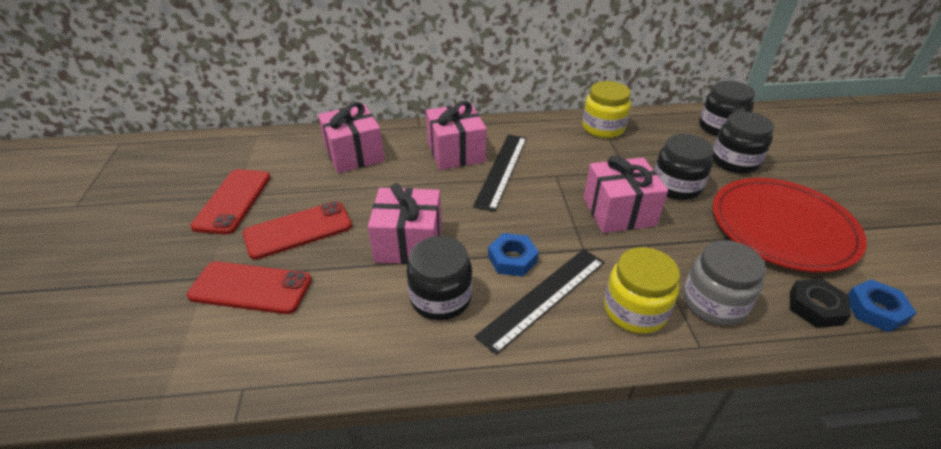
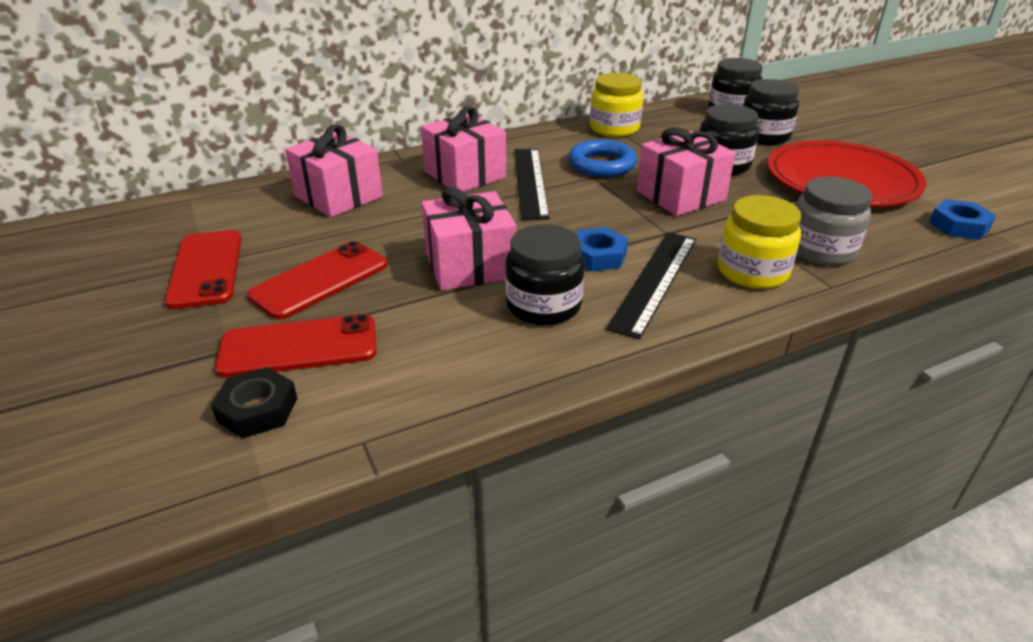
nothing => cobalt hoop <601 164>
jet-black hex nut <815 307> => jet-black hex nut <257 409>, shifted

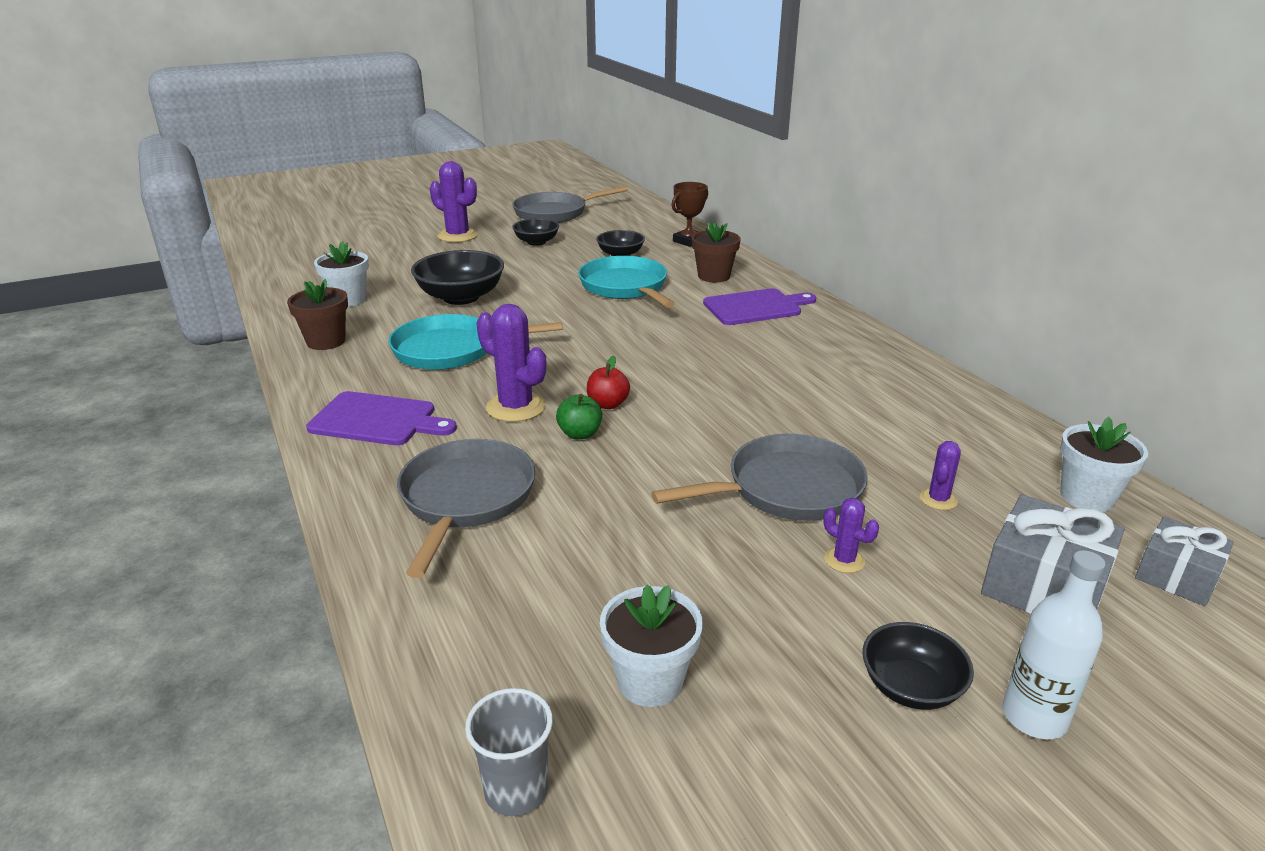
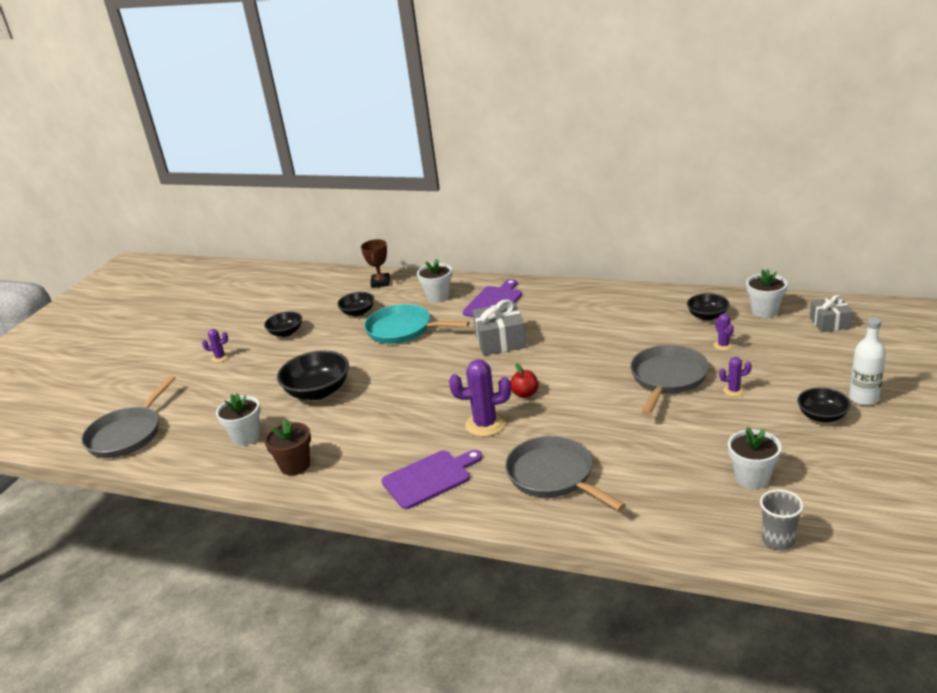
aqua frying pan <451 350> => nothing
emerald apple <580 434> => nothing
nothing => jet-black deep dish <707 316>
ash-grey frying pan <555 213> => ash-grey frying pan <127 434>, shifted
ash-grey wrapped gift <1044 586> => ash-grey wrapped gift <500 341>, shifted
russet potted plant <714 276> => pure white potted plant <438 296>
royal purple prickly plant <458 236> => royal purple prickly plant <220 358>, x0.52

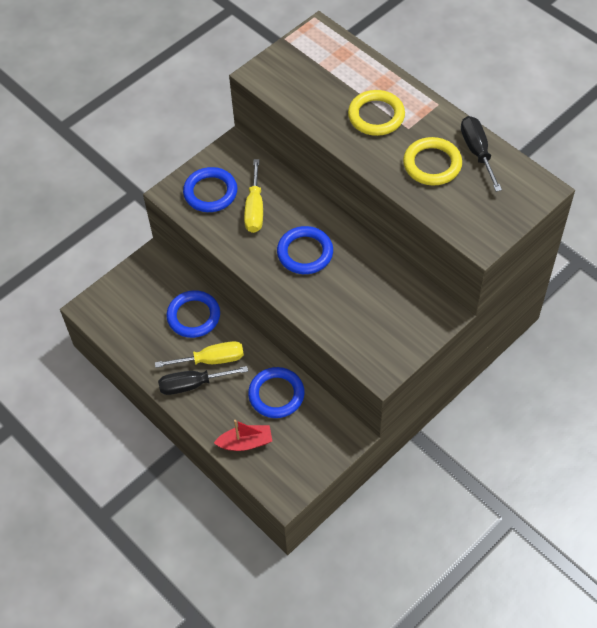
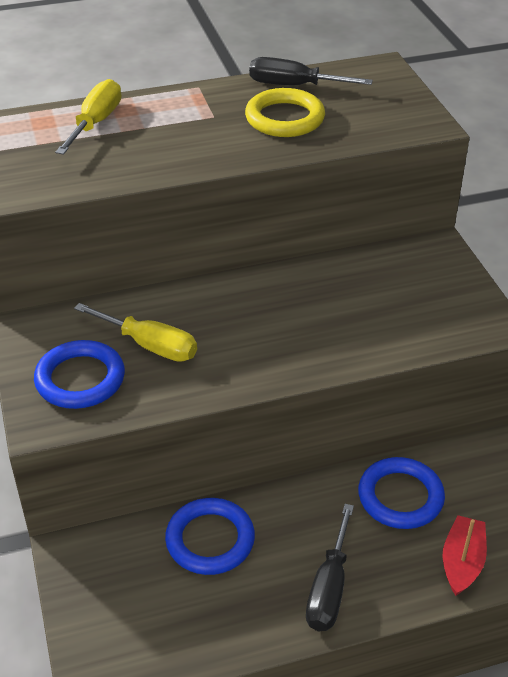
cobalt hoop <305 253> => nothing
yellow hoop <376 116> => nothing
yellow screwdriver <211 360> => yellow screwdriver <96 123>, shifted

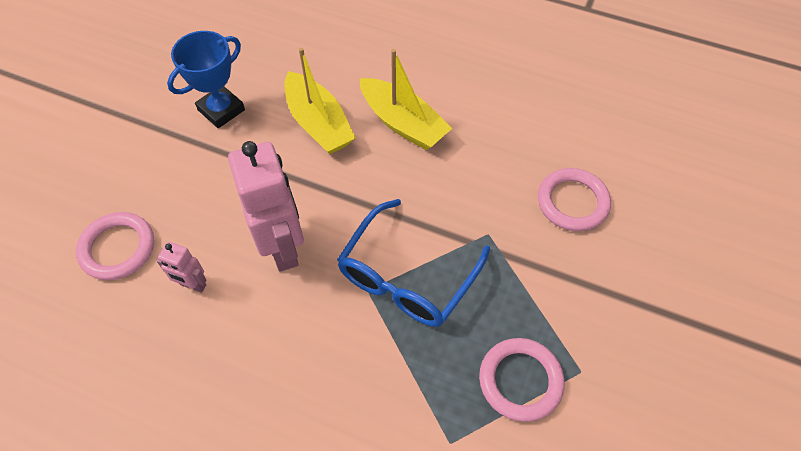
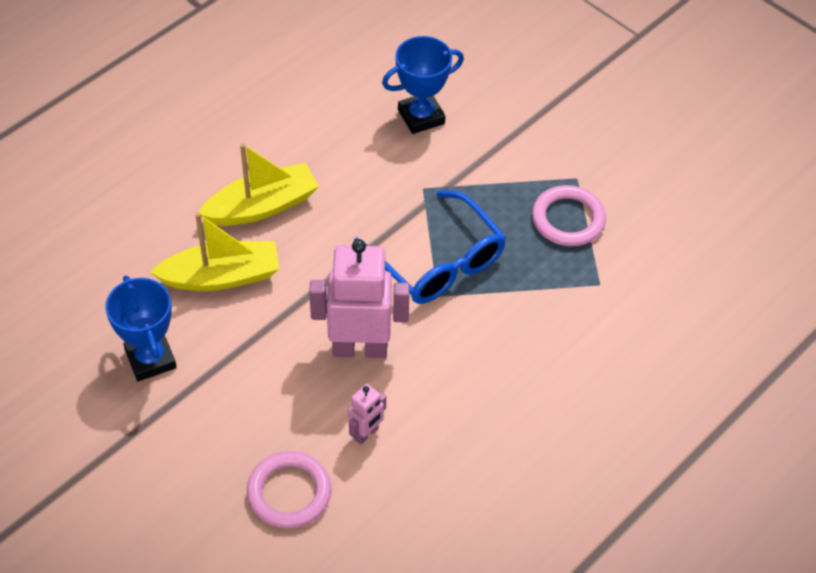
rose-pink hoop <572 202> => cobalt award cup <421 117>

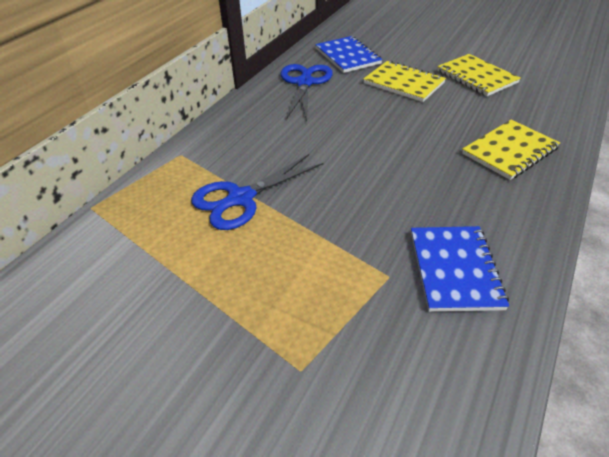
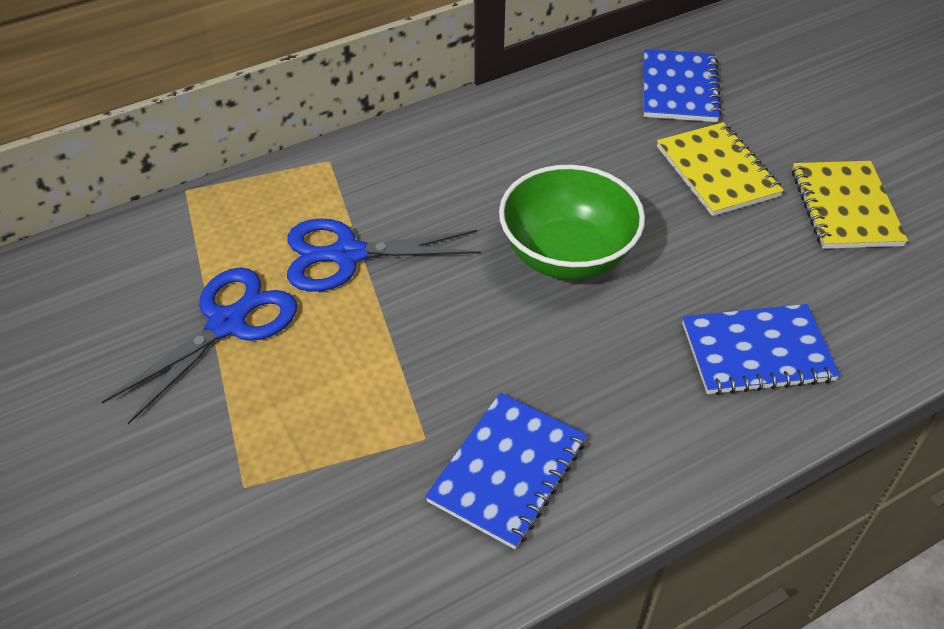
nothing => emerald deep dish <567 255>
cobalt pair of scissors <305 83> => cobalt pair of scissors <227 324>, shifted
yellow notepad <510 151> => cobalt notepad <757 352>

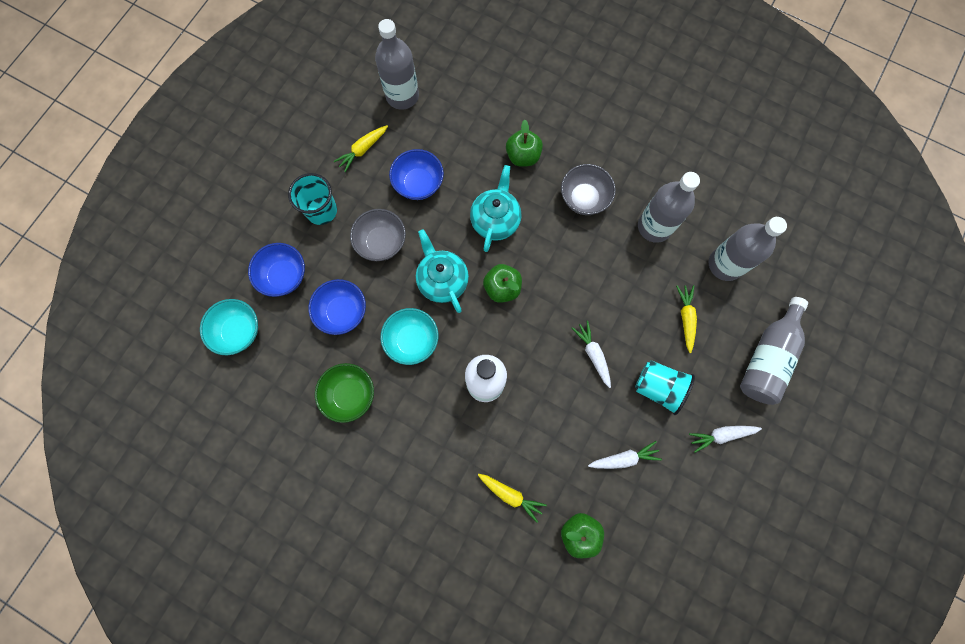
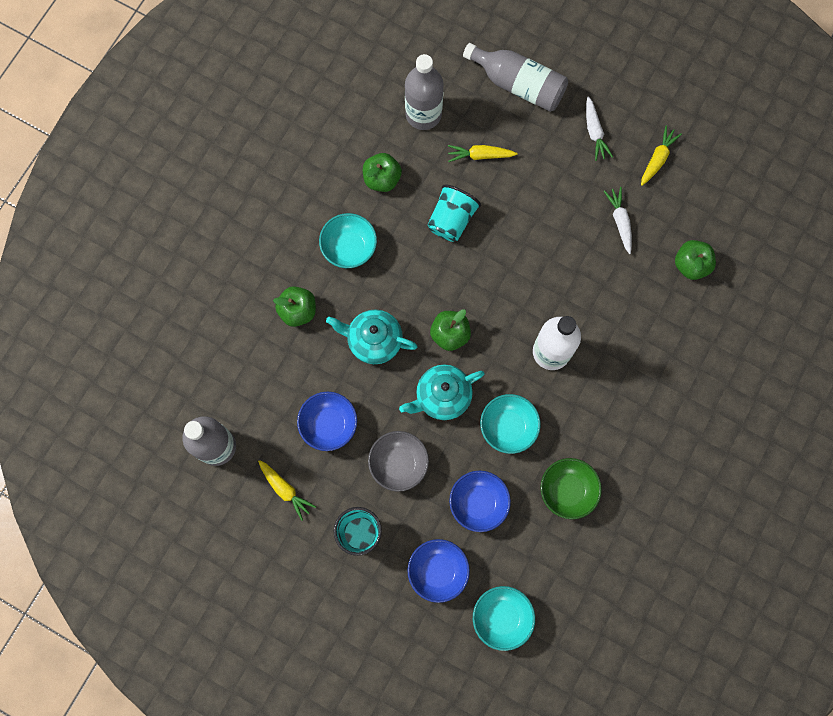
pure white root vegetable <593 354> => nothing
yellow root vegetable <510 495> => yellow root vegetable <657 159>, shifted
aqua beaker <658 387> => aqua beaker <451 220>, shifted
ash-grey flask <654 226> => emerald apple <382 179>
ash-grey deep dish <584 198> => aqua deep dish <349 248>

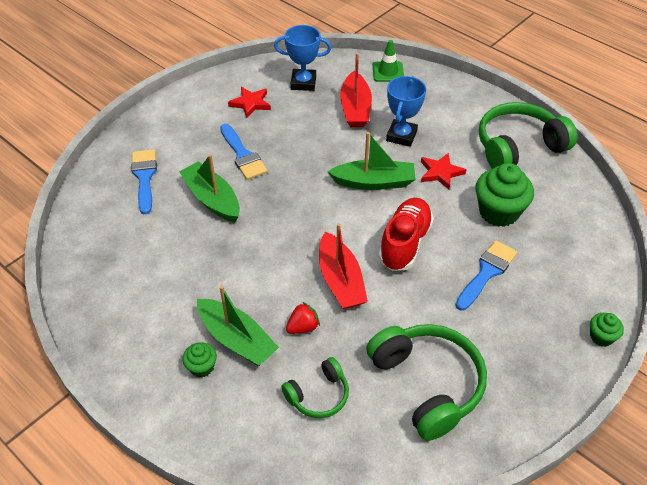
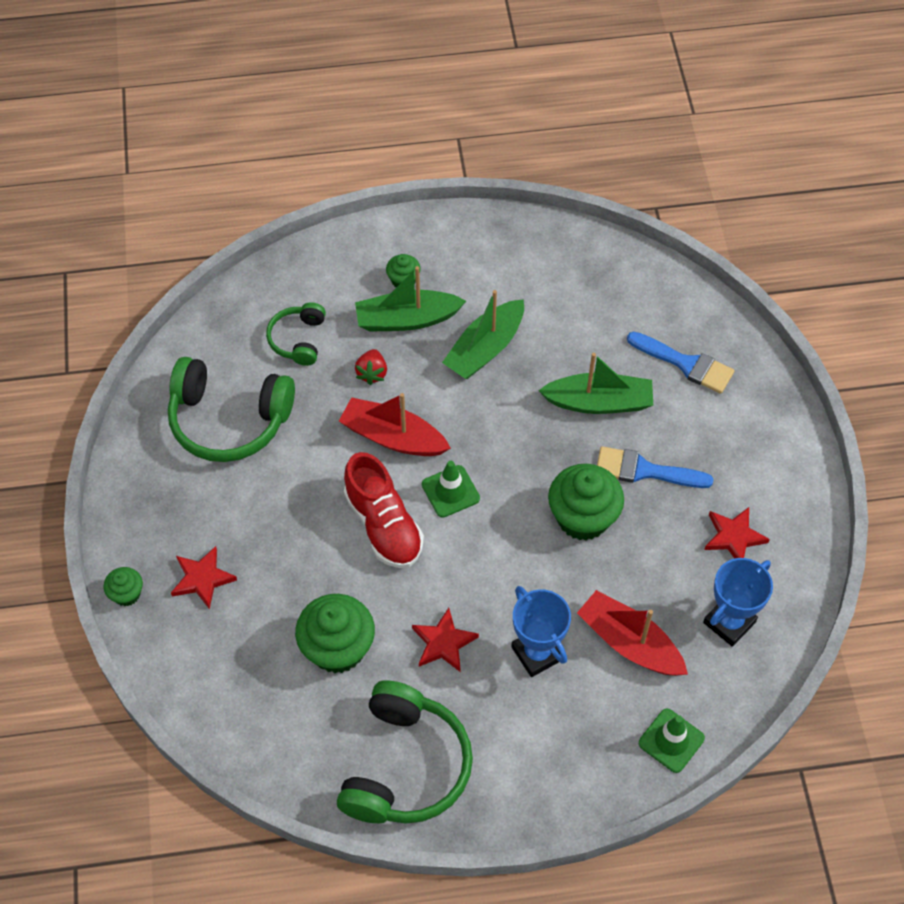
cobalt paintbrush <487 272> => nothing
nothing => red five-pointed star <202 578>
nothing => emerald traffic cone <450 491>
nothing => emerald fairy cake <583 518>
emerald toy boat <374 182> => emerald toy boat <485 349>, shifted

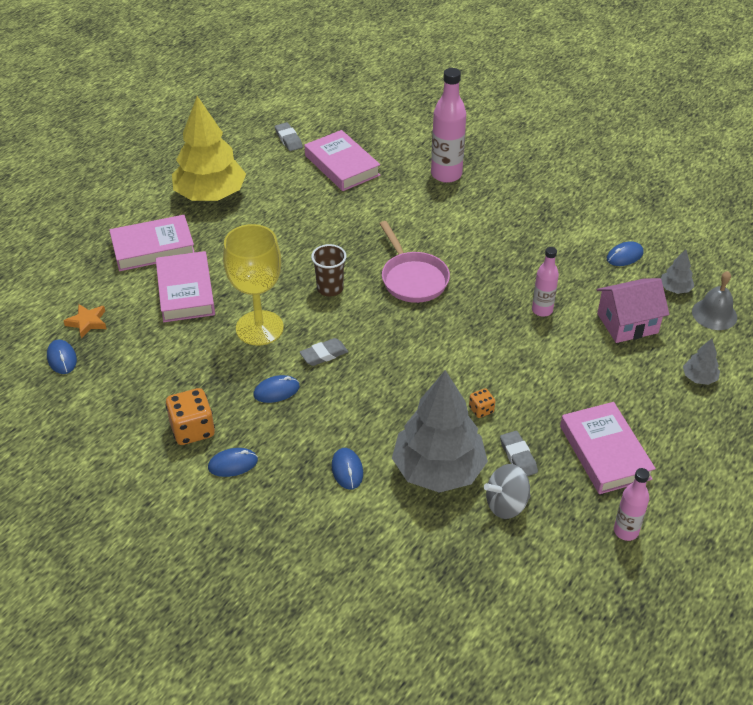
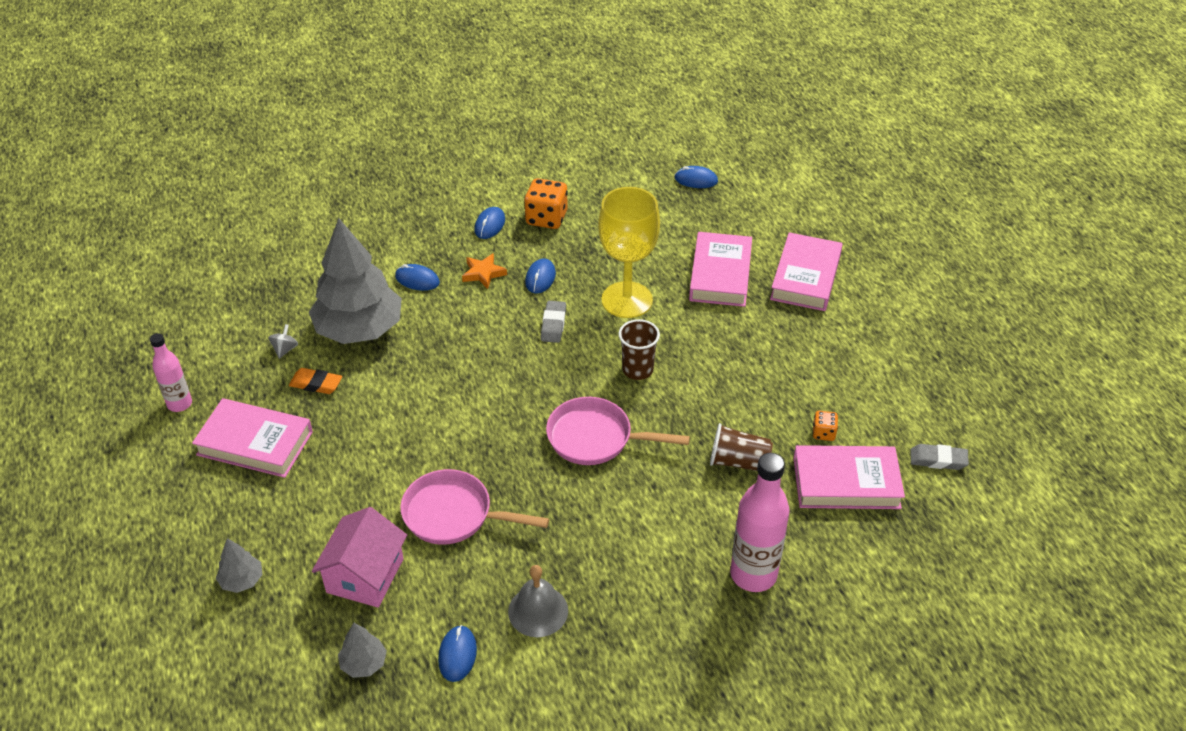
yellow toy tree <210 195> => nothing
nothing => russet beaker <738 462>
orange-coloured five-pointed star <87 322> => orange-coloured five-pointed star <483 273>, shifted
orange-coloured dice <481 410> => orange-coloured dice <823 433>, shifted
ash-grey bell <714 314> => ash-grey bell <538 611>, shifted
rose-pink flask <542 310> => rose-pink frying pan <453 514>
ash-grey eraser <518 457> => orange-coloured eraser <316 384>
rose-pink hardcover <186 291> => rose-pink hardcover <720 274>, 75 degrees clockwise
ash-grey whirligig <506 504> => ash-grey whirligig <285 349>, x0.56

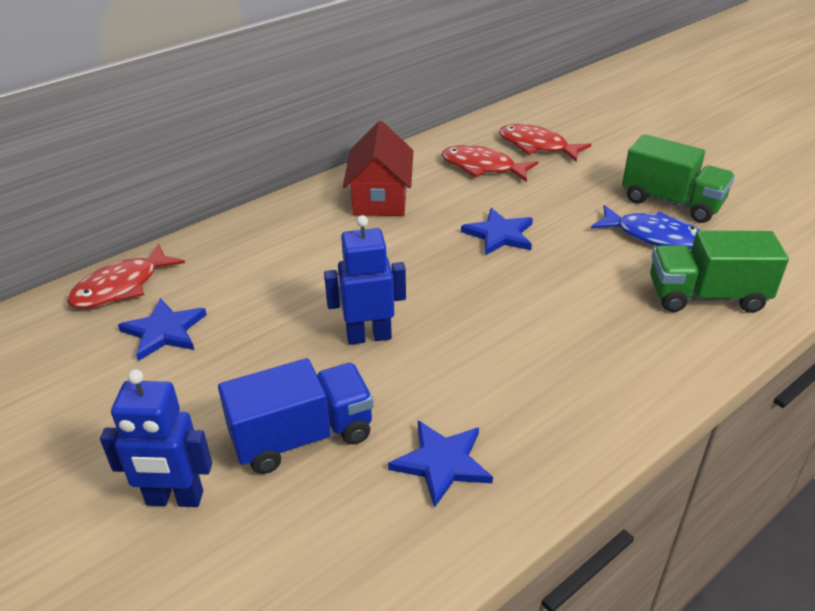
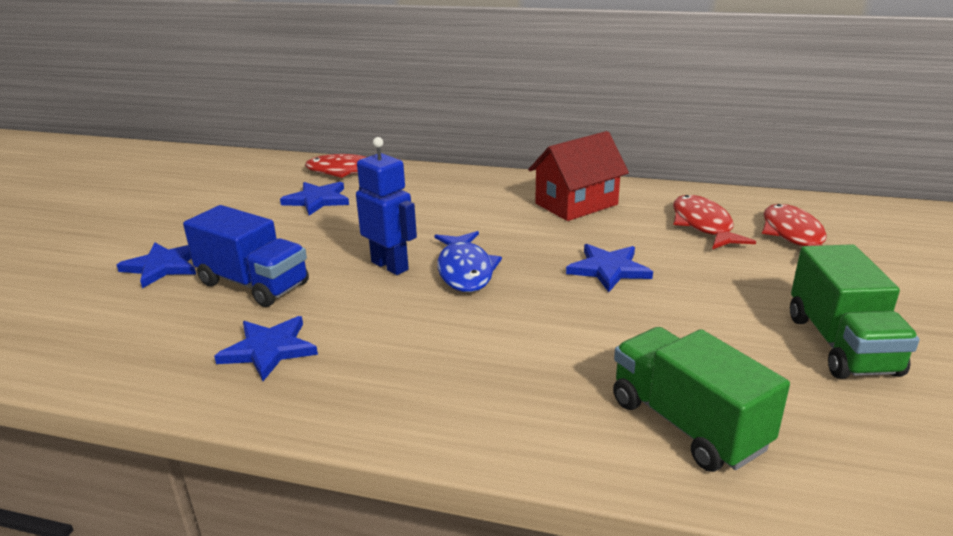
cobalt fish <653 236> => cobalt fish <465 270>, shifted
cobalt robot figure <174 499> => cobalt five-pointed star <163 266>

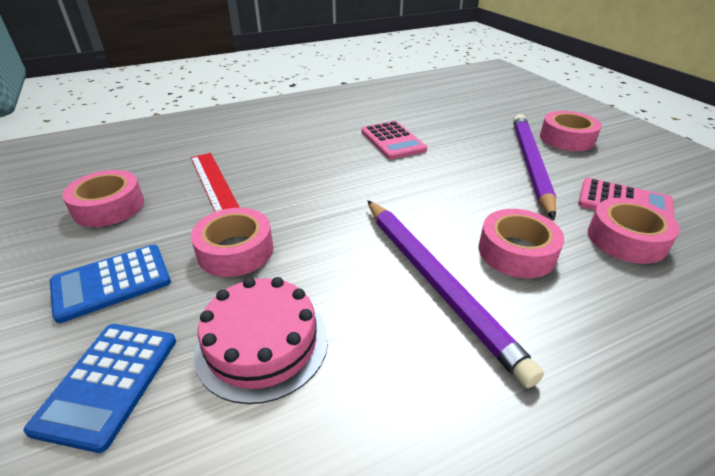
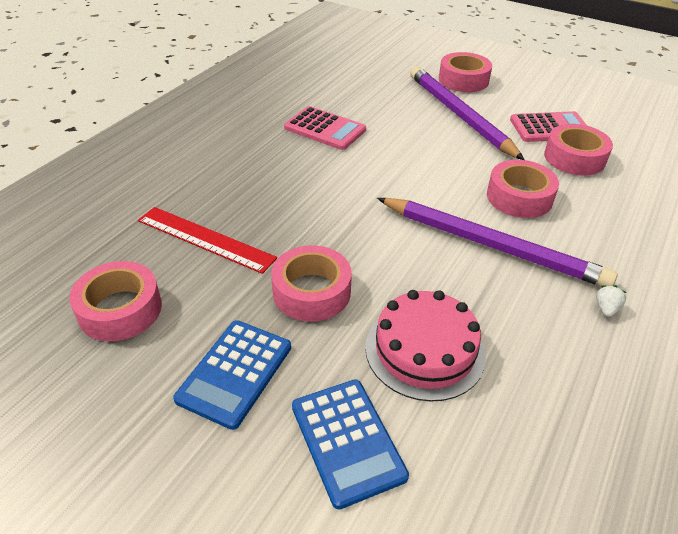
nothing => pure white strawberry <606 308>

